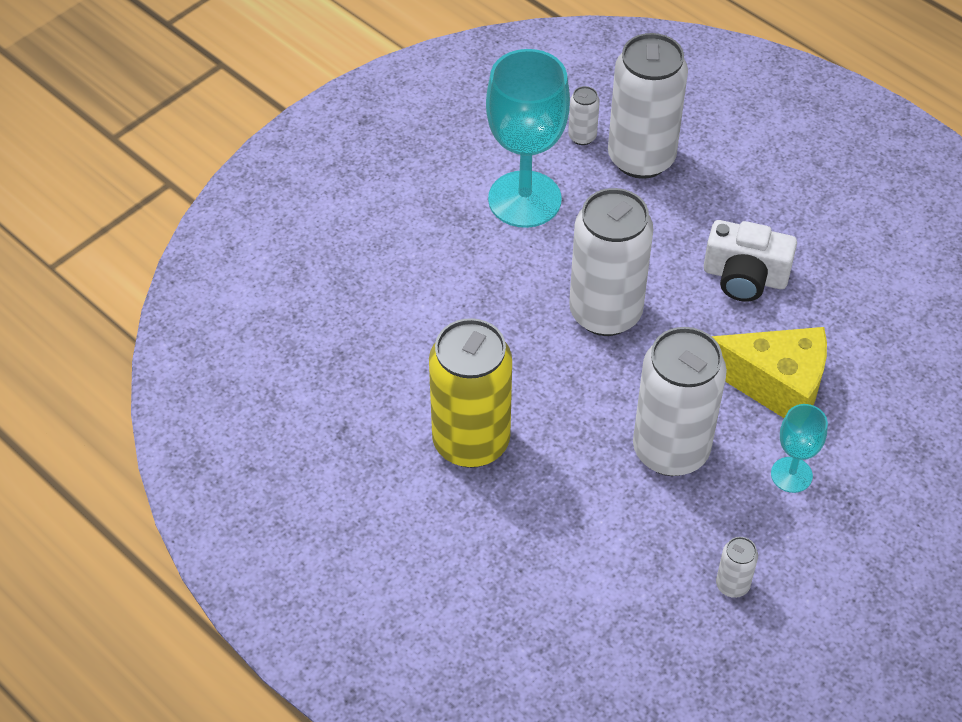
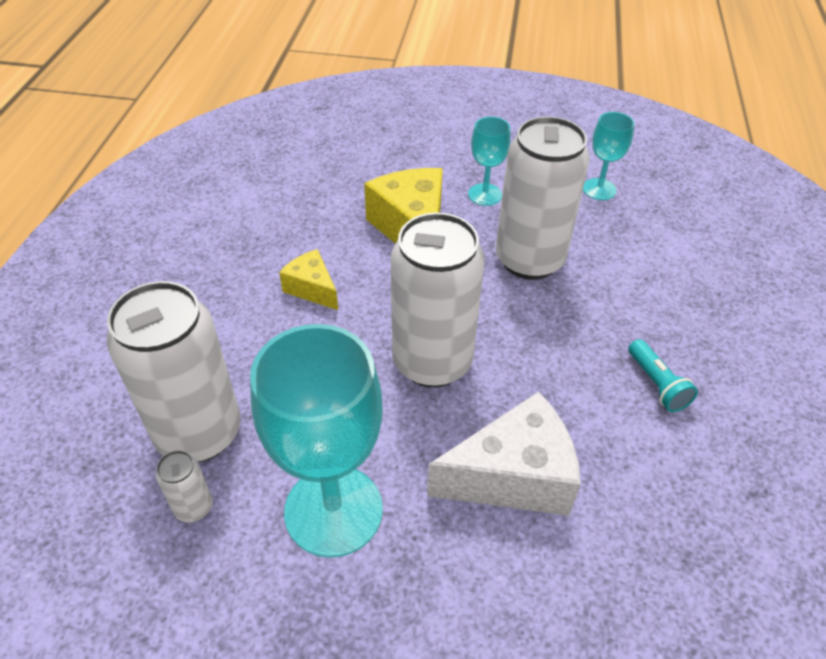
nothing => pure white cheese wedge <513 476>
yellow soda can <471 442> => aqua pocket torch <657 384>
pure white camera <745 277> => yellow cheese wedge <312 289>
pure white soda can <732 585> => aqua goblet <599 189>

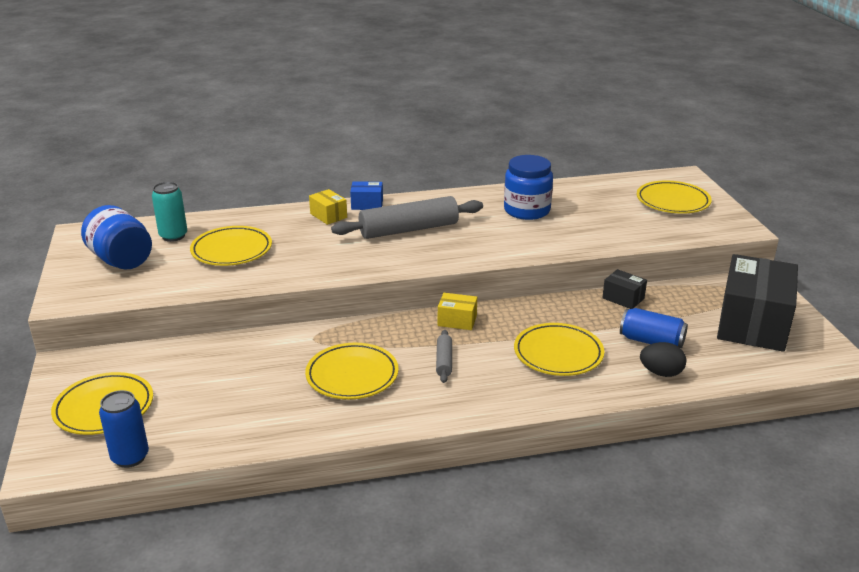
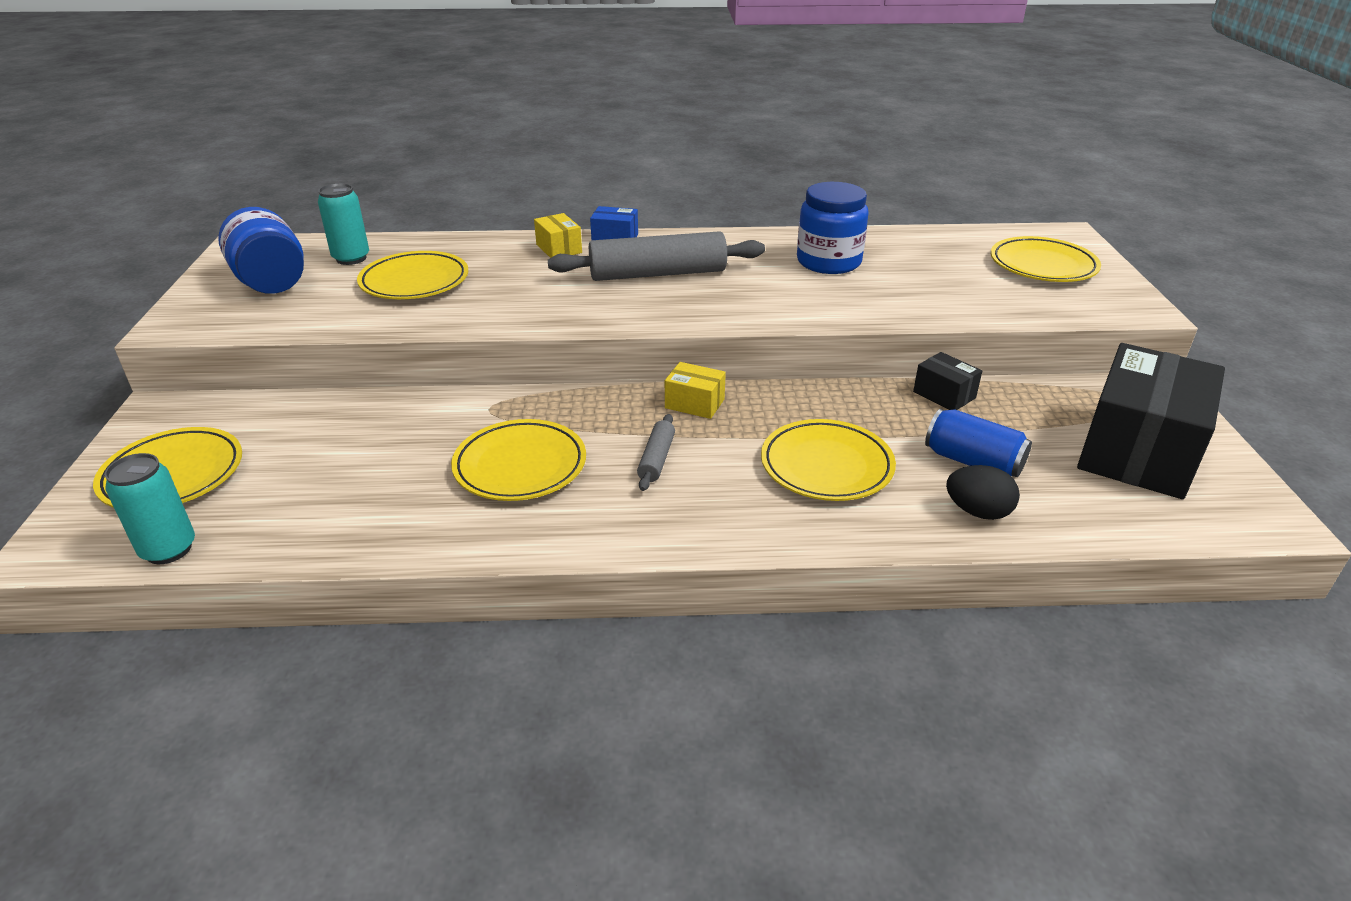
cobalt soda can <130 457> => aqua soda can <169 549>

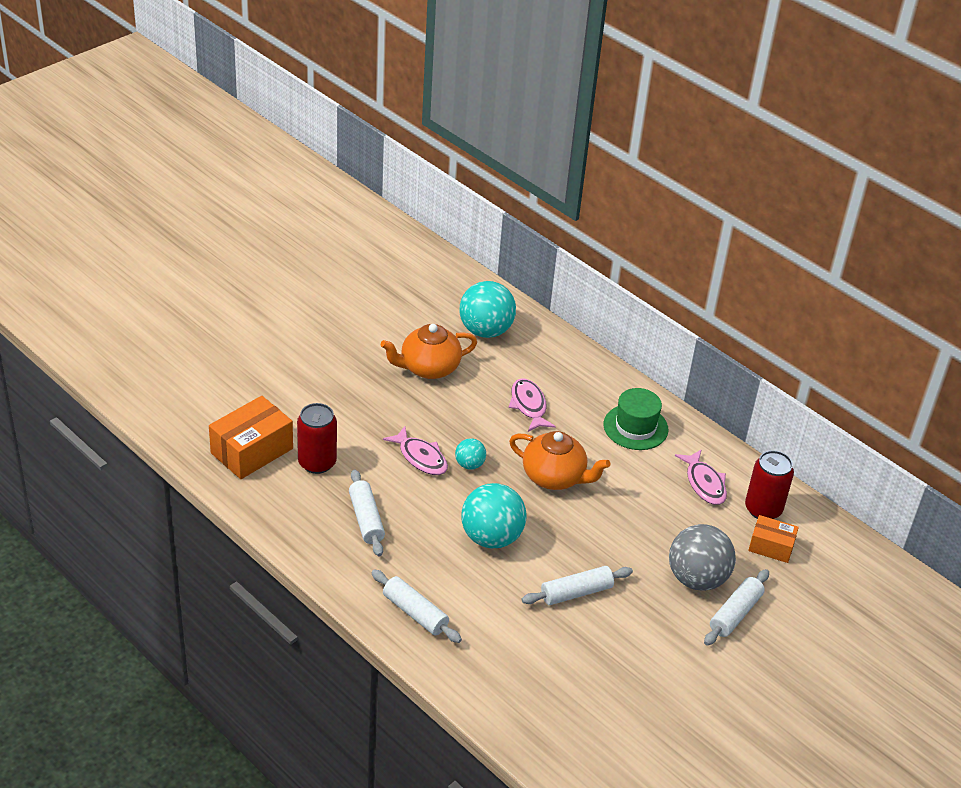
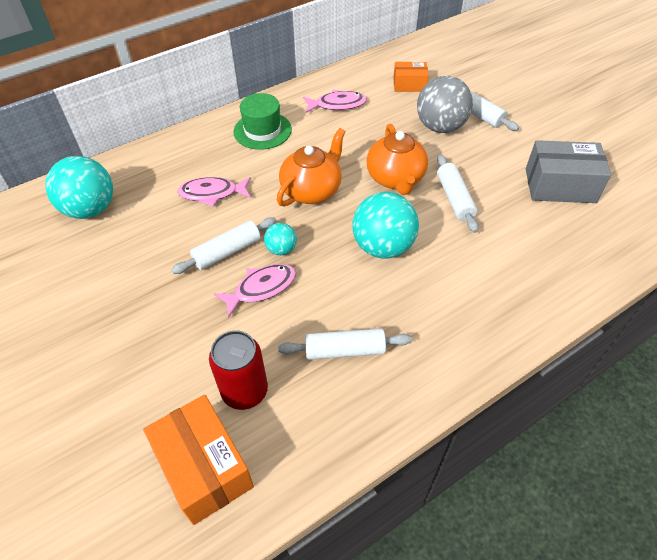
red soda can <763 509> => nothing
nothing => ash-grey box <560 185>
pure white rolling pin <415 613> => pure white rolling pin <227 252>, shifted
orange-coloured teapot <428 368> => orange-coloured teapot <395 179>, shifted
orange-coloured box <771 547> => orange-coloured box <409 85>, 60 degrees clockwise

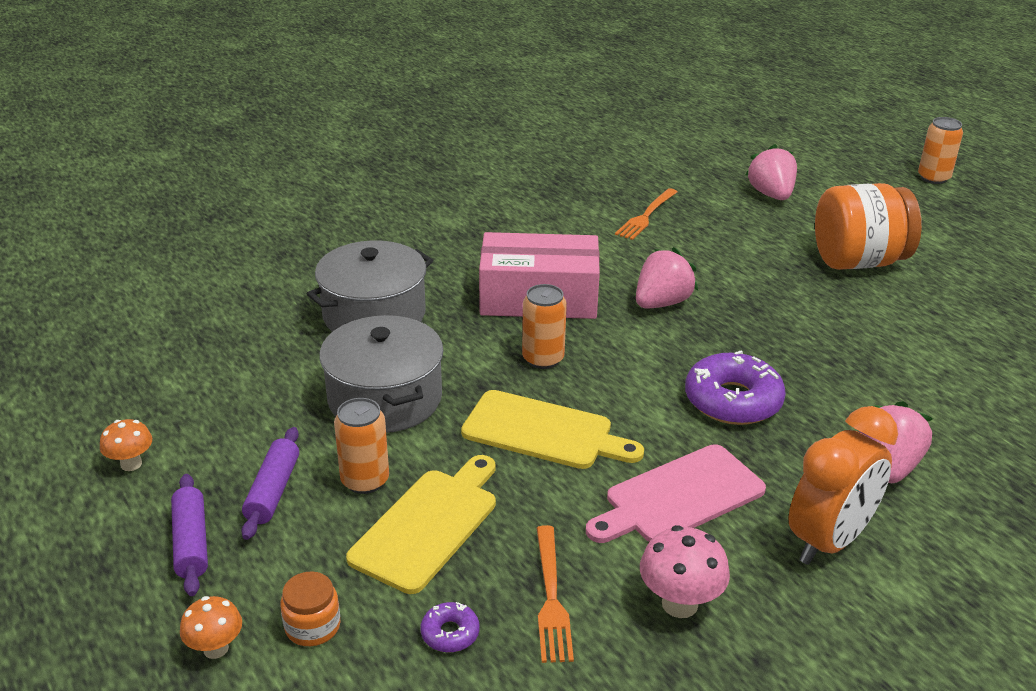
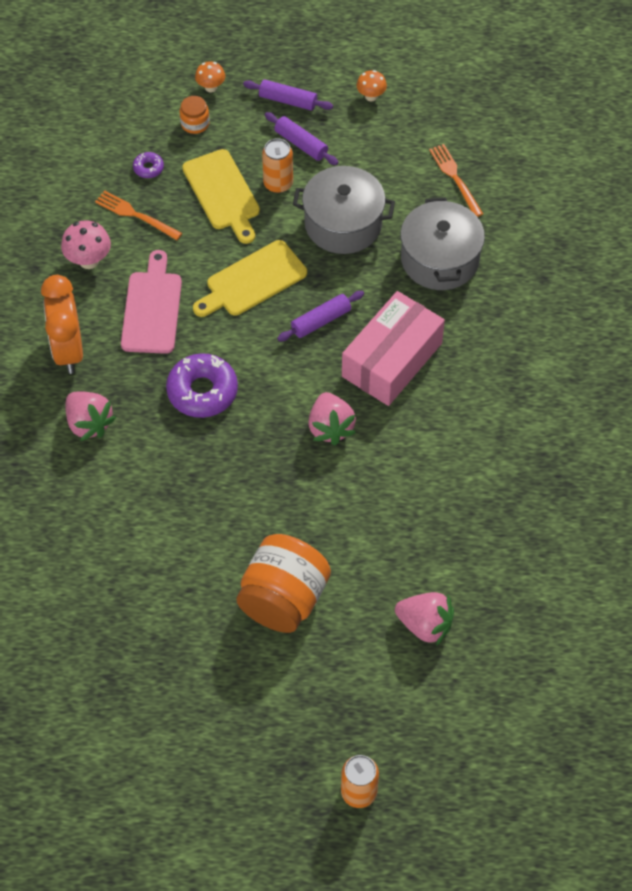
orange-coloured dinner fork <646 216> => orange-coloured dinner fork <455 178>, shifted
orange-coloured soda can <543 359> => royal purple rolling pin <321 321>

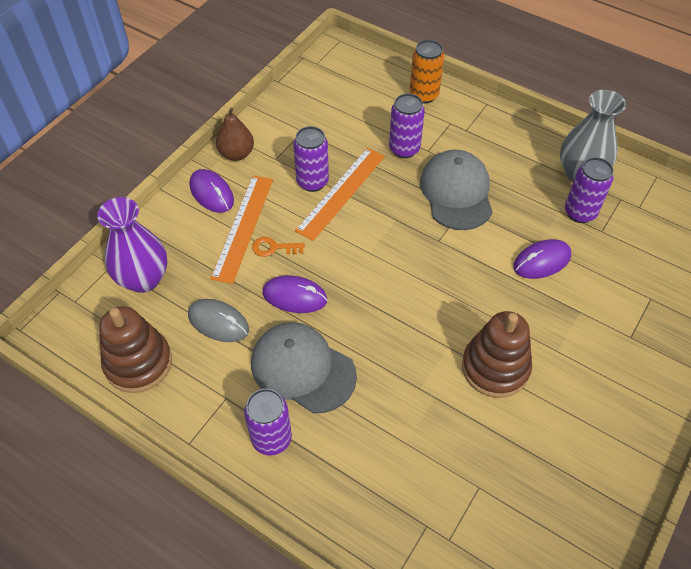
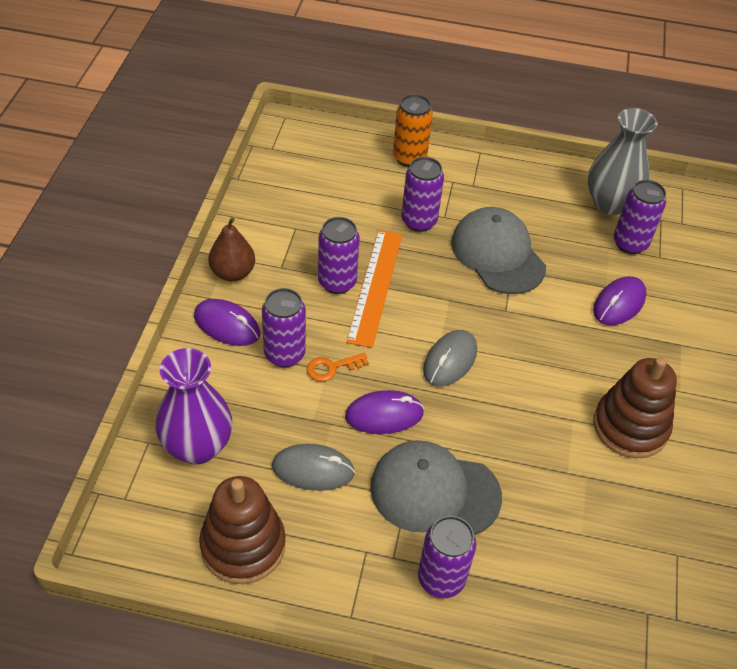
nothing => ash-grey computer mouse <450 360>
orange-coloured measuring stick <243 227> => royal purple soda can <284 354>

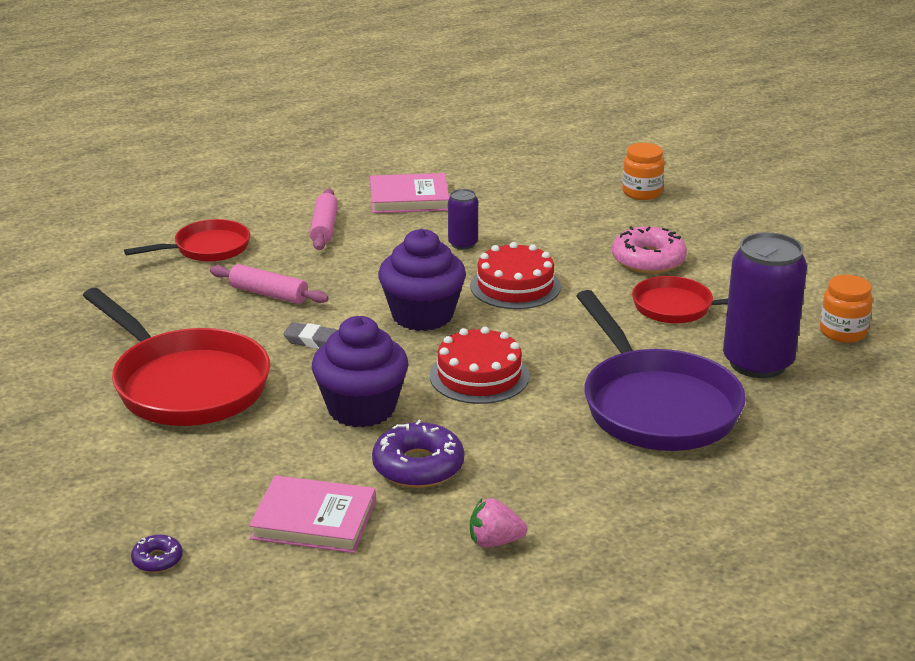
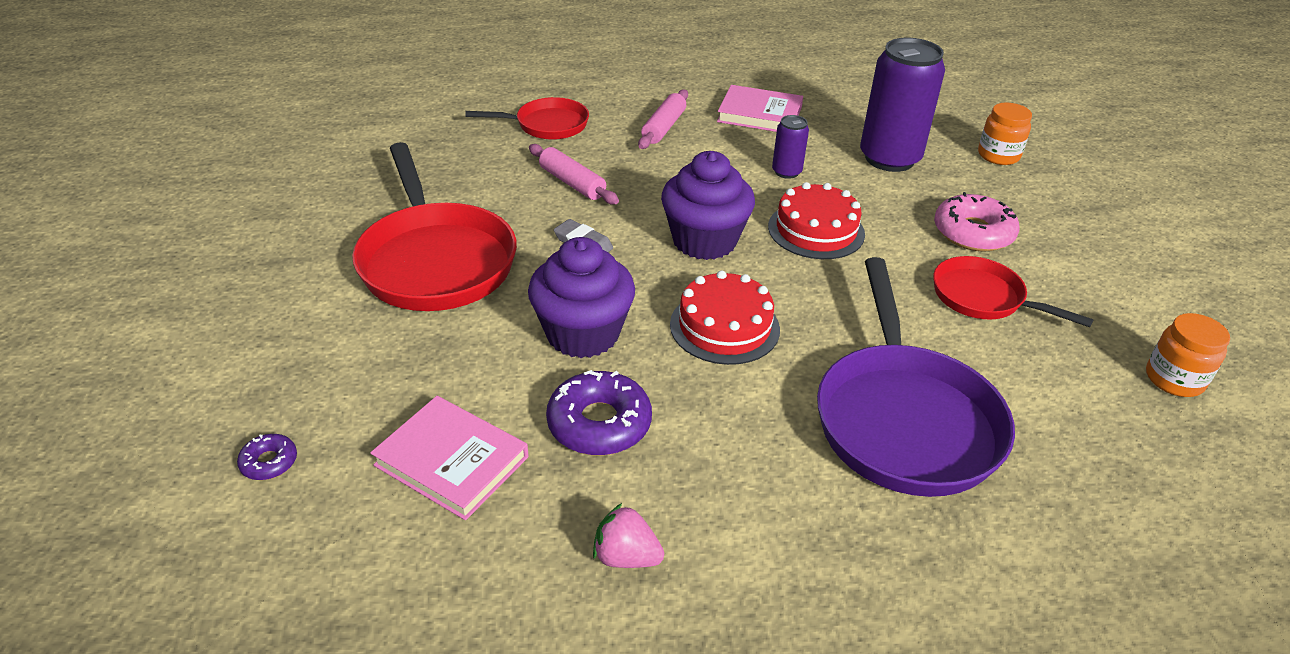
royal purple soda can <757 363> => royal purple soda can <889 158>, shifted

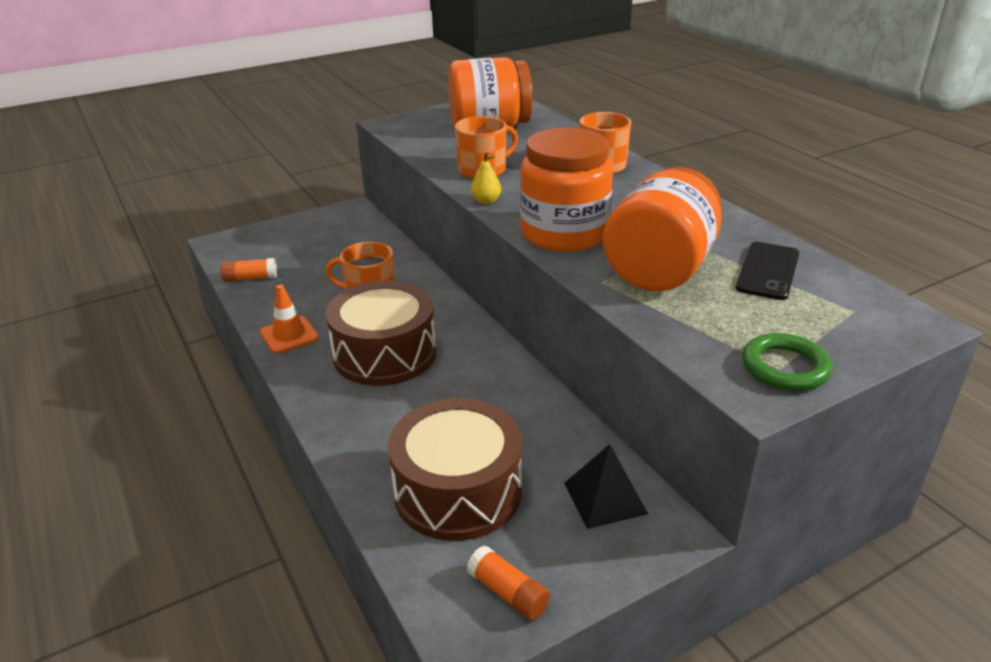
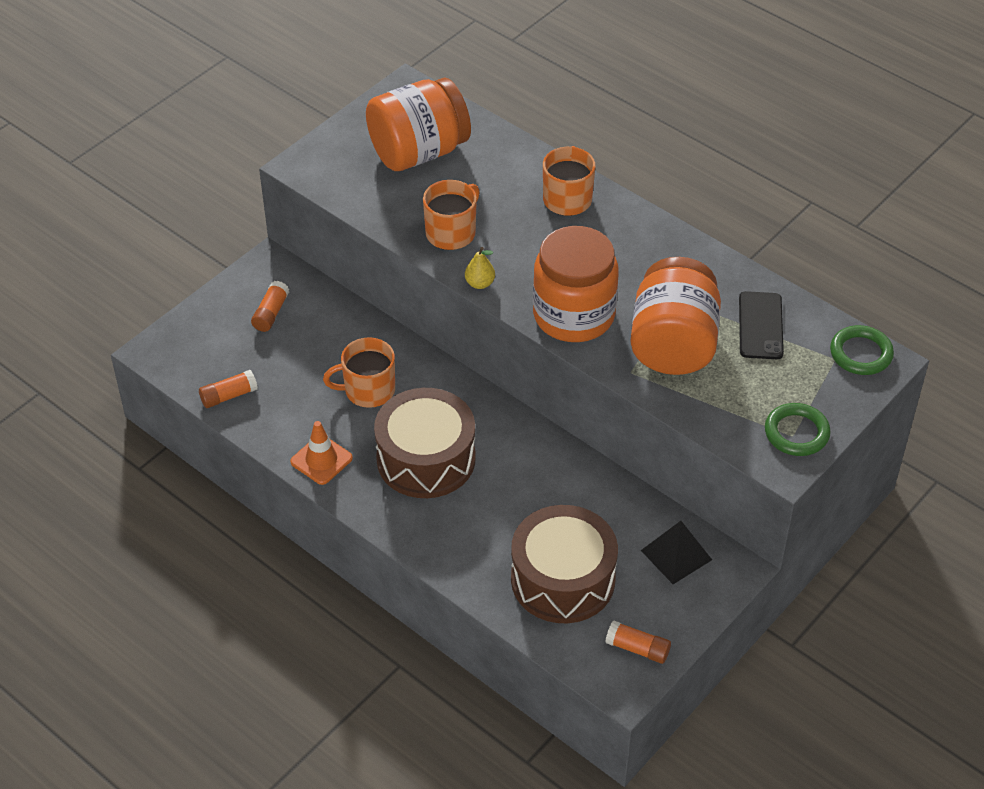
nothing => orange-coloured glue stick <271 313>
nothing => emerald hoop <861 354>

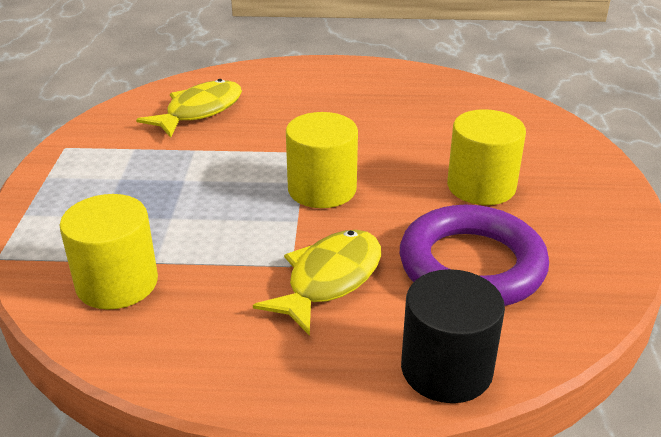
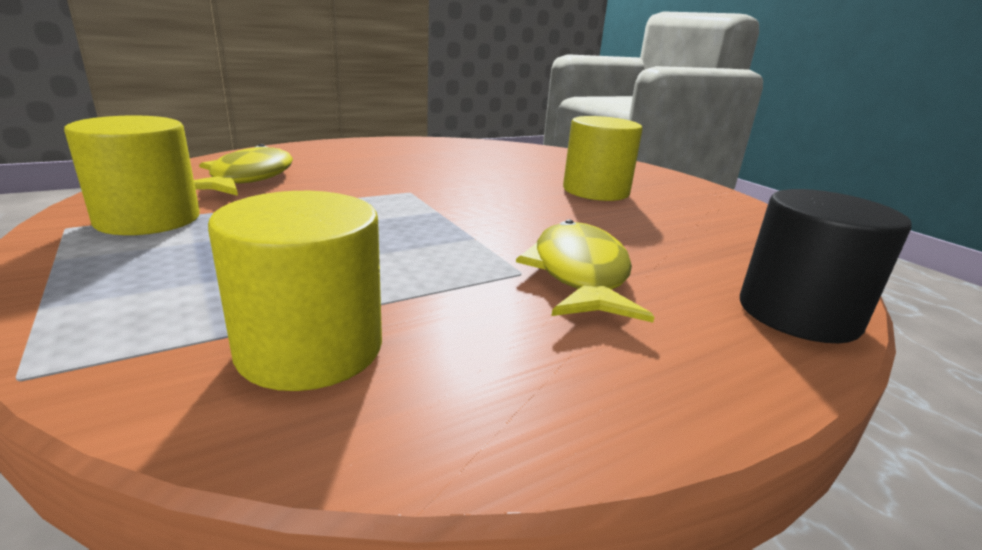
royal purple hoop <471 265> => nothing
yellow cylinder shape <322 189> => yellow cylinder shape <148 219>, shifted

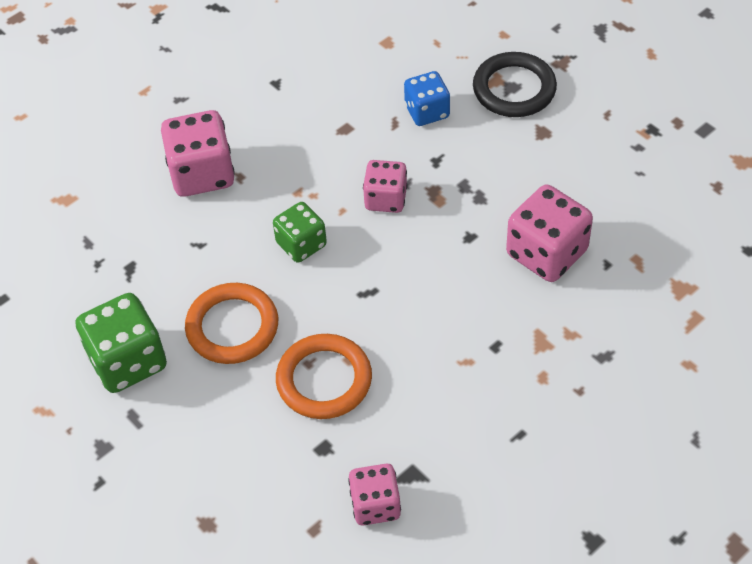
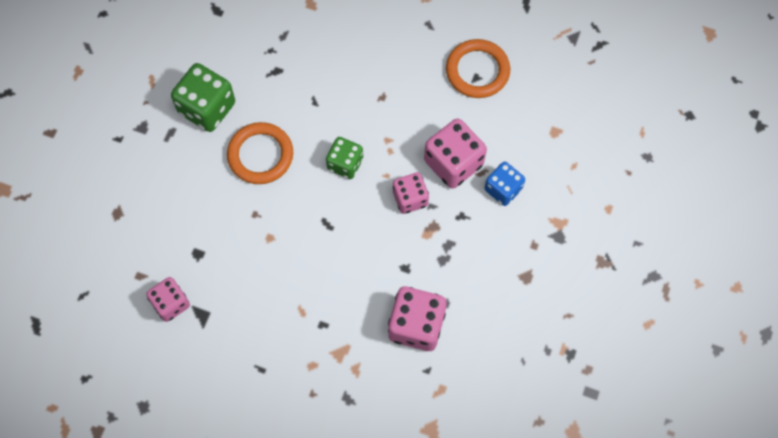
jet-black hoop <514 89> => nothing
rose-pink dice <202 174> => rose-pink dice <453 163>, shifted
orange-coloured hoop <324 380> => orange-coloured hoop <477 71>, shifted

